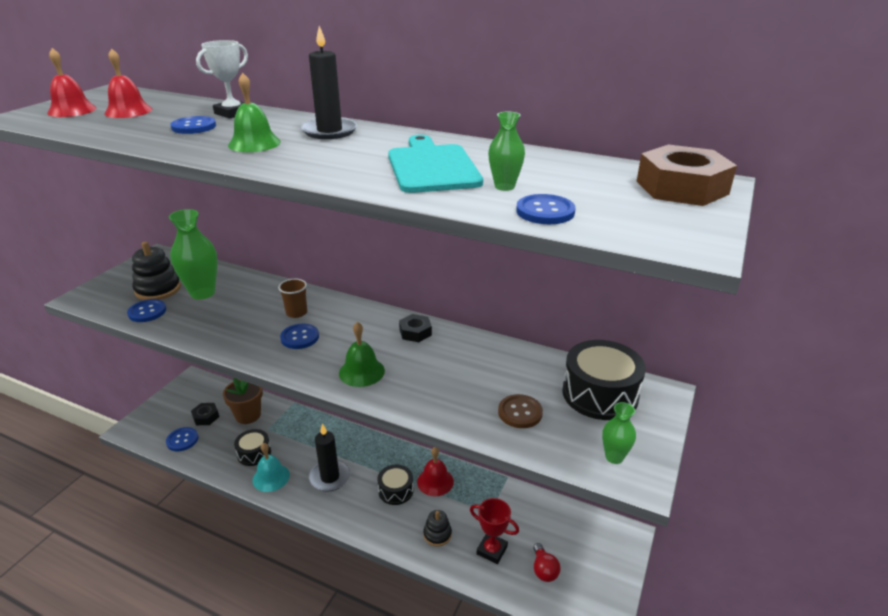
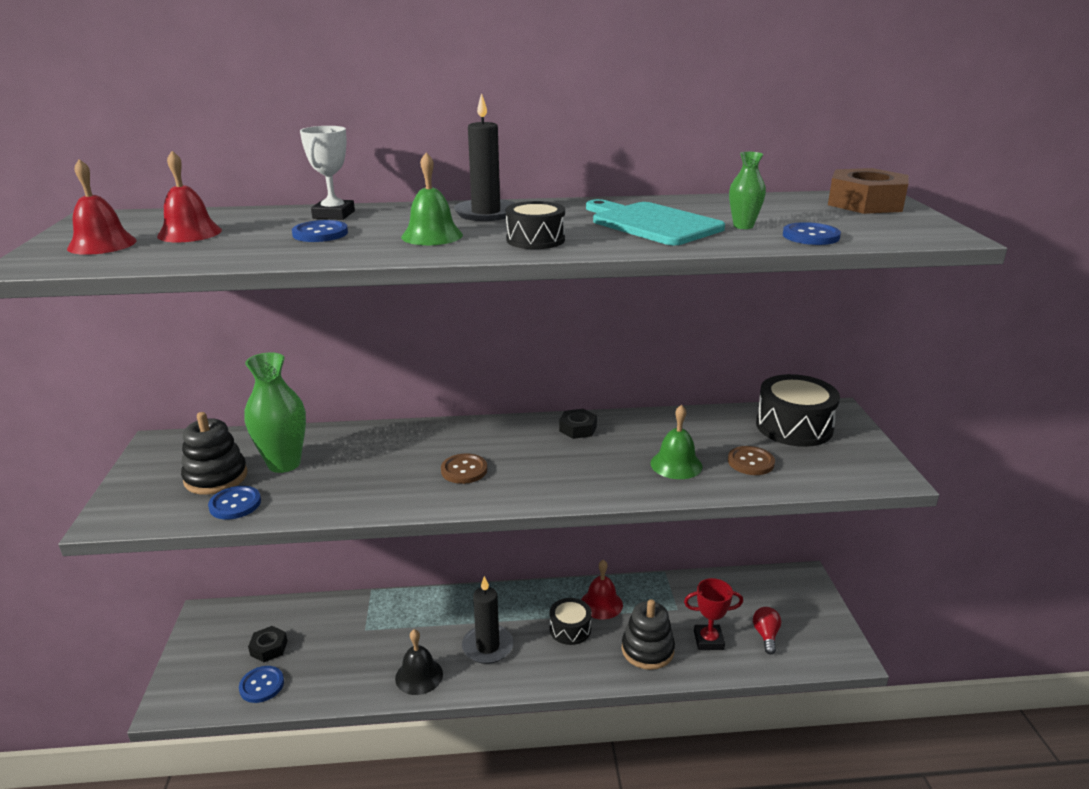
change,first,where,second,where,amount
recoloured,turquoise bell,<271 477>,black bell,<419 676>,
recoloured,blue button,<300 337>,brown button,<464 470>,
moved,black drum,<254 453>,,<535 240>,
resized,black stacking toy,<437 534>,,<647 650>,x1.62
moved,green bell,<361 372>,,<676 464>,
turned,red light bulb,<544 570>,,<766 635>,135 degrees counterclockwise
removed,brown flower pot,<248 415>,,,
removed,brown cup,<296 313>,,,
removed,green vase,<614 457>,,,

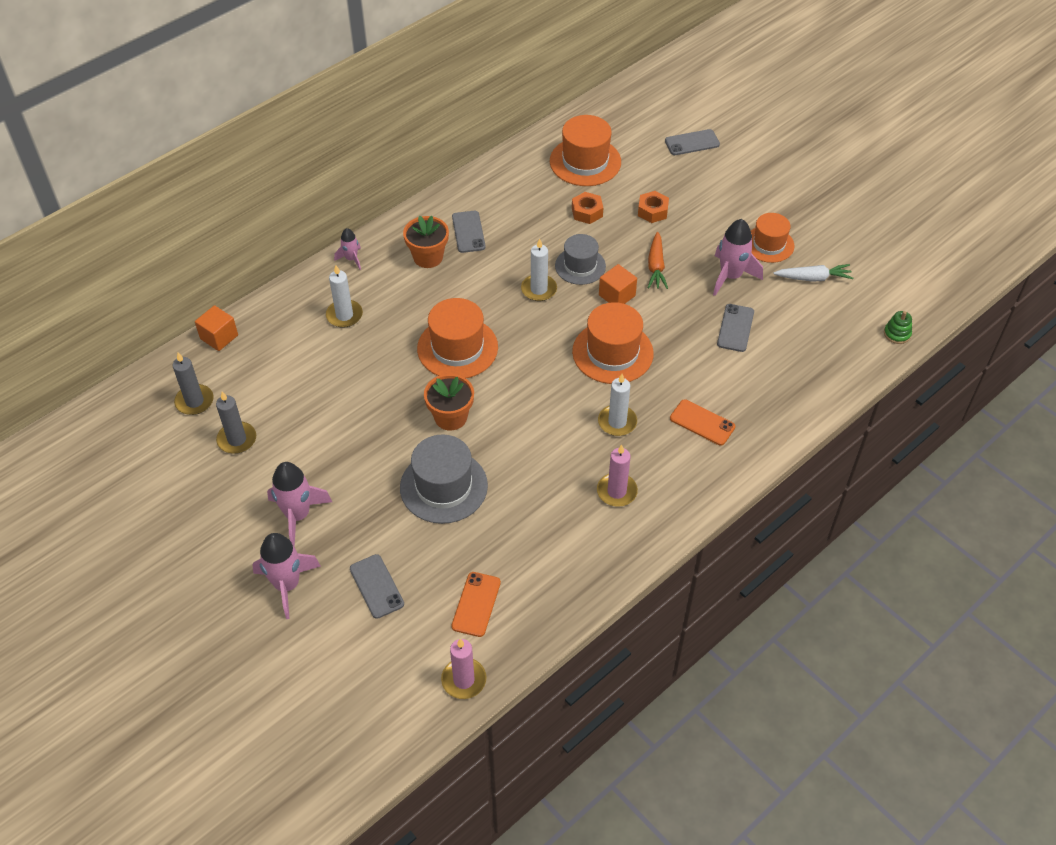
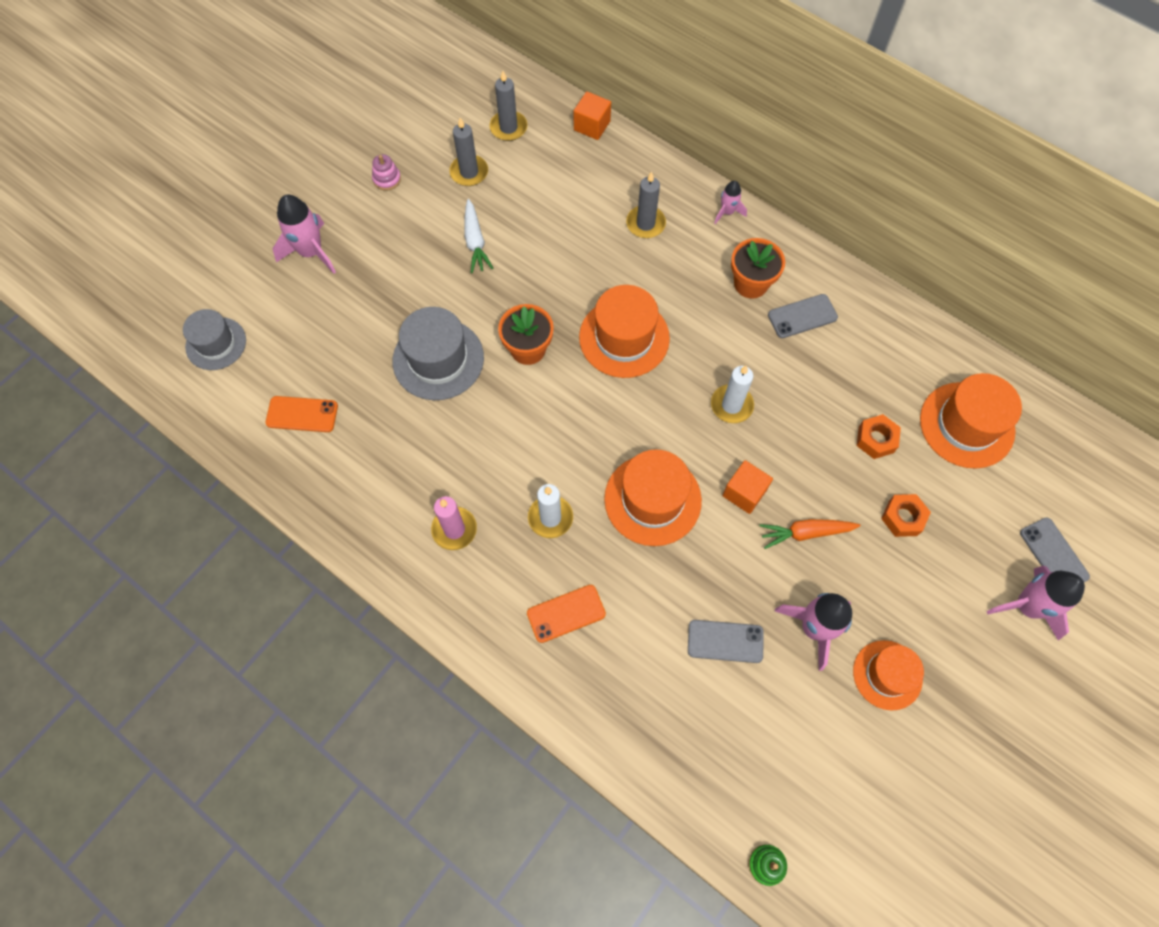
change,first,where,second,where,amount
moved,grey hat,<580 266>,,<216 343>,
added,,,pink stacking toy,<387 179>,
moved,white carrot,<813 278>,,<475 241>,
turned,orange phone,<702 423>,,<566 613>,45 degrees clockwise
recoloured,white candle,<344 315>,grey candle,<645 224>,
moved,pink rocket,<298 515>,,<1027 606>,
removed,grey phone,<376 586>,,,
removed,pink candle,<464 680>,,,

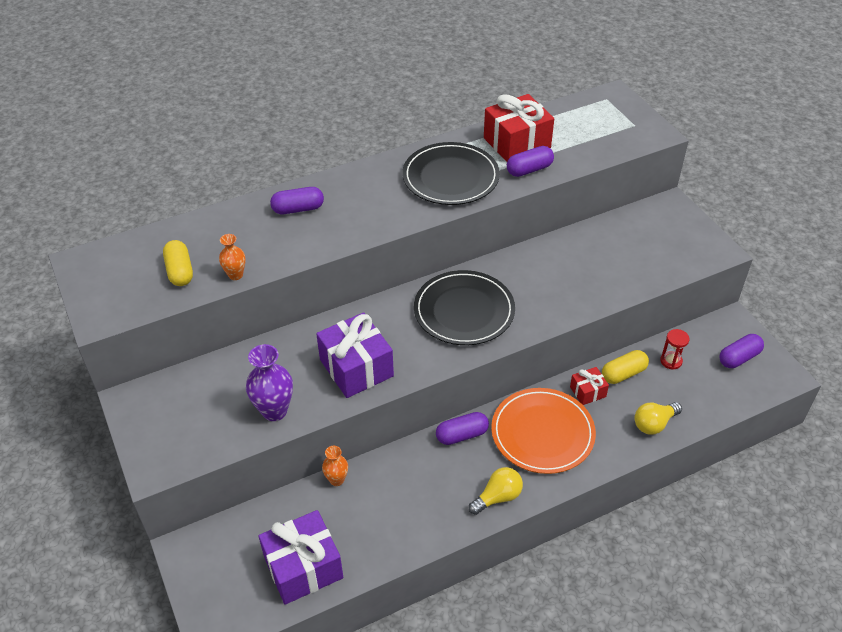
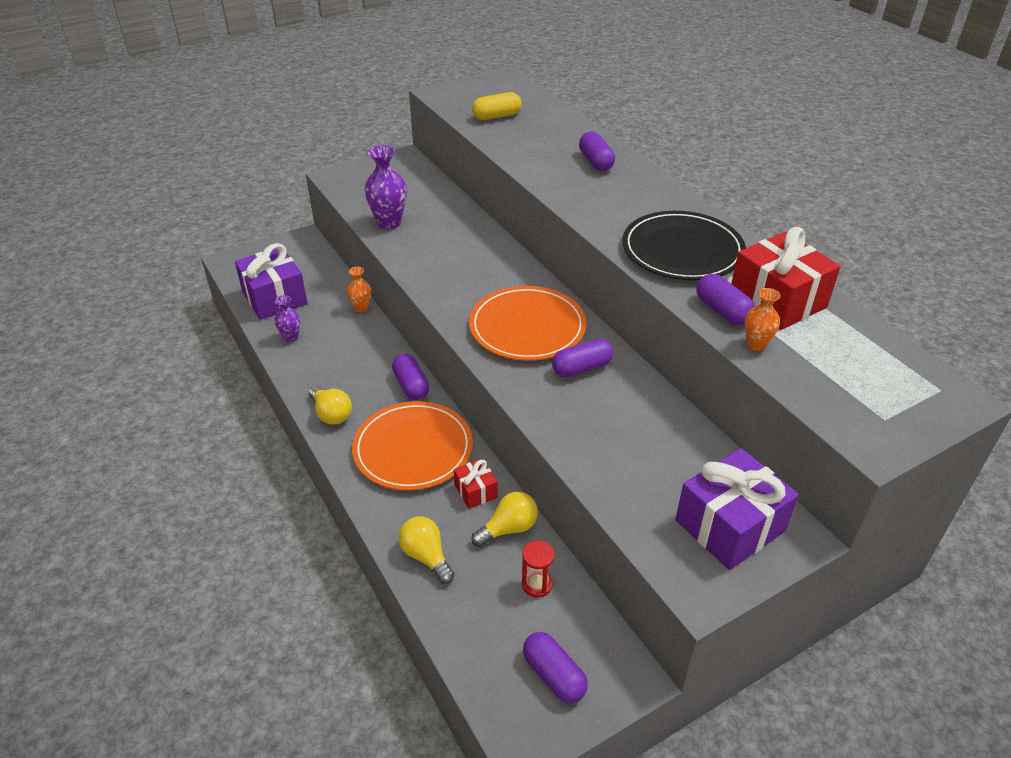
change,first,where,second,where,amount
added,,,purple vase,<291 337>,
recoloured,black plate,<464 311>,orange plate,<527 327>,
replaced,yellow capsule,<623 374>,yellow light bulb,<508 529>,
added,,,purple capsule,<581 368>,
moved,purple gift,<356 368>,,<730 525>,
moved,orange vase,<235 275>,,<756 345>,

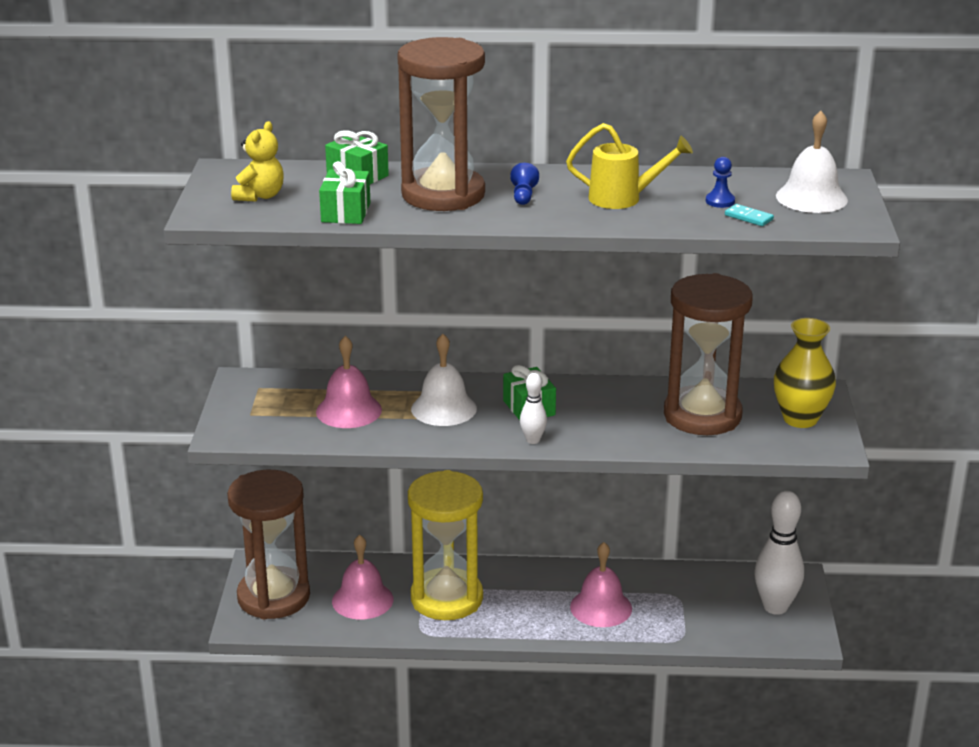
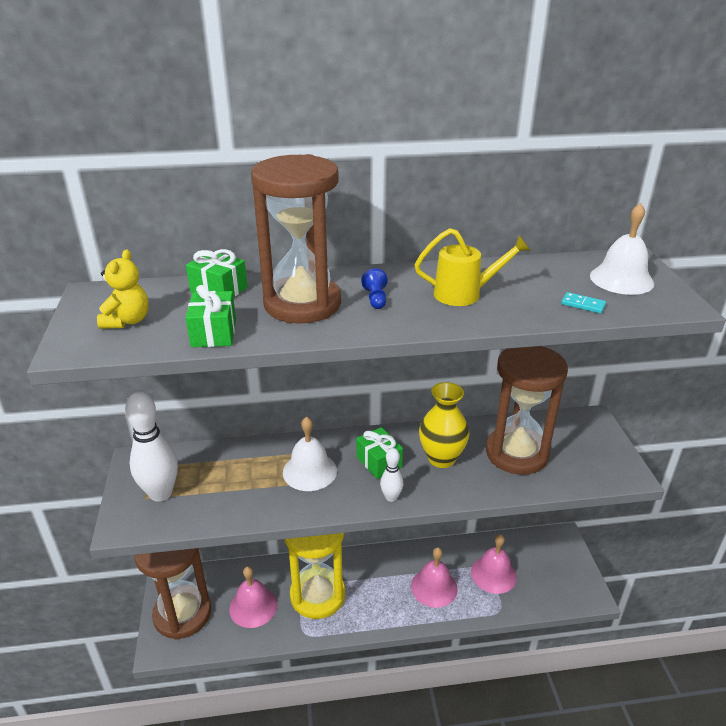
change,first,where,second,where,amount
moved,white bowling pin,<775 607>,,<161 493>,
moved,yellow vase,<800 419>,,<441 458>,
moved,pink bell,<348 410>,,<493 574>,
removed,blue pawn,<720 201>,,,

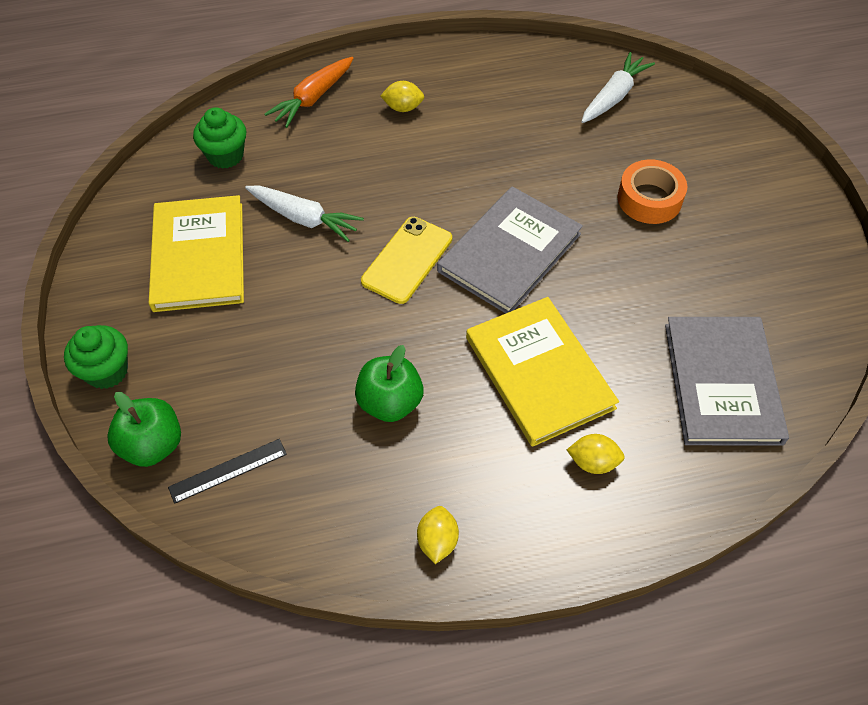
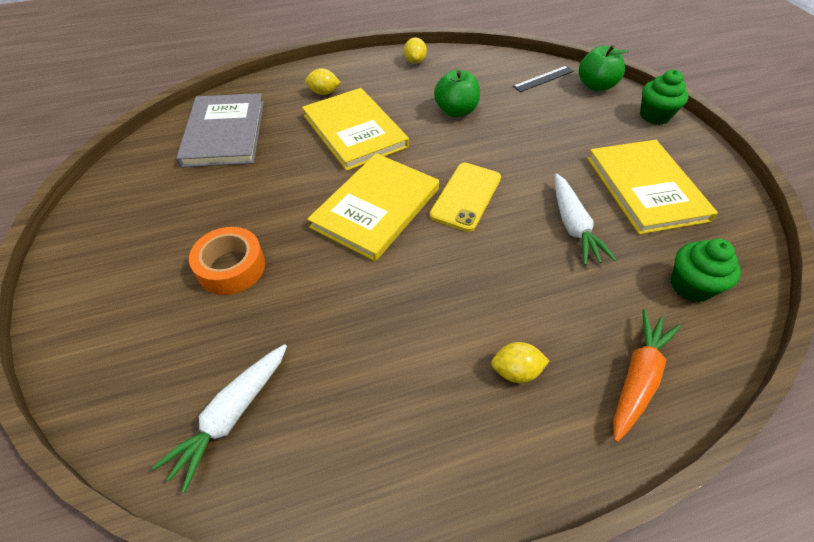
change,first,where,second,where,amount
recoloured,grey book,<509 252>,yellow book,<376 208>,
turned,white carrot,<303 218>,,<573 225>,120 degrees counterclockwise

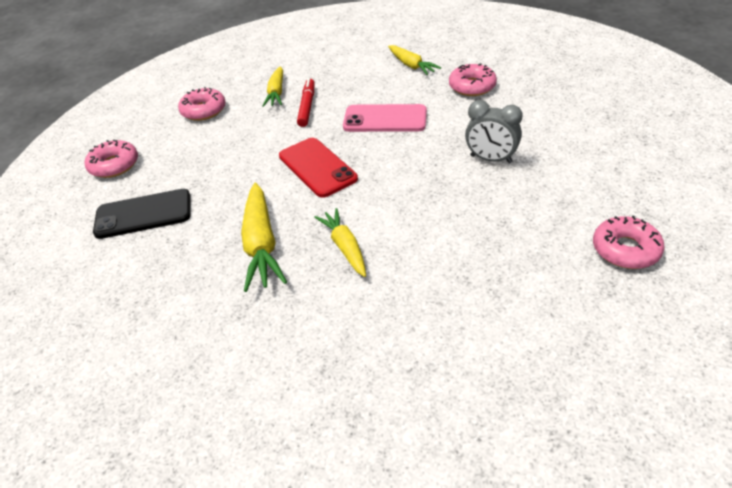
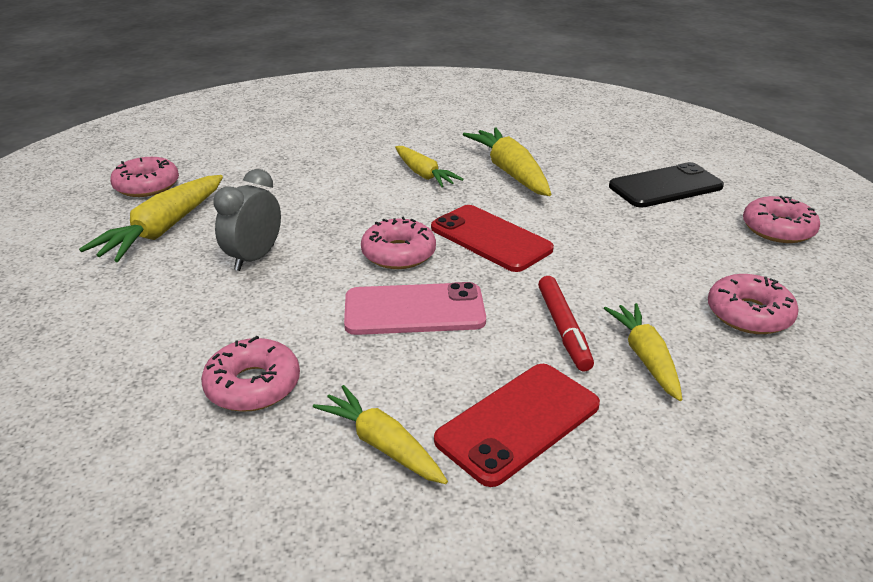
change,first,where,second,where,amount
added,,,yellow carrot,<163 229>,
turned,grey clock,<491 159>,,<254 258>,75 degrees counterclockwise
added,,,pink donut,<398 253>,
added,,,red phone,<518 422>,

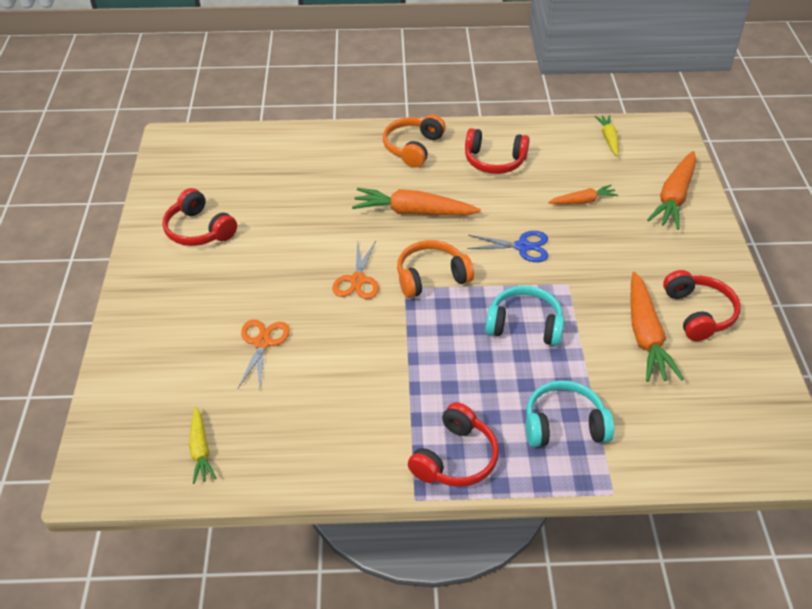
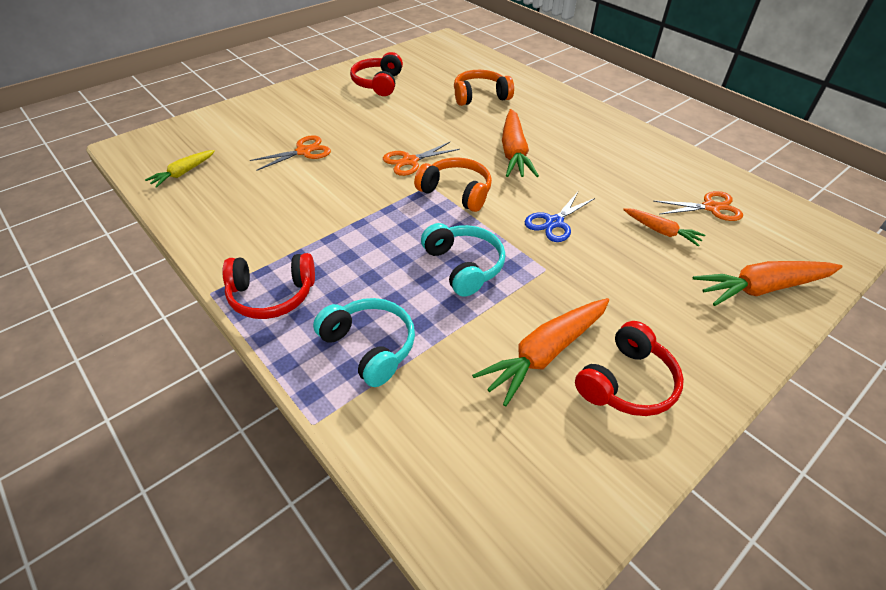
change,first,where,second,where,amount
moved,orange headphones,<413 148>,,<480 96>,
turned,orange carrot,<413 212>,,<514 152>,150 degrees counterclockwise
turned,blue scissors,<522 247>,,<554 222>,75 degrees clockwise
added,,,orange scissors,<711 207>,
removed,red headphones,<494 161>,,,
removed,yellow carrot,<608 139>,,,

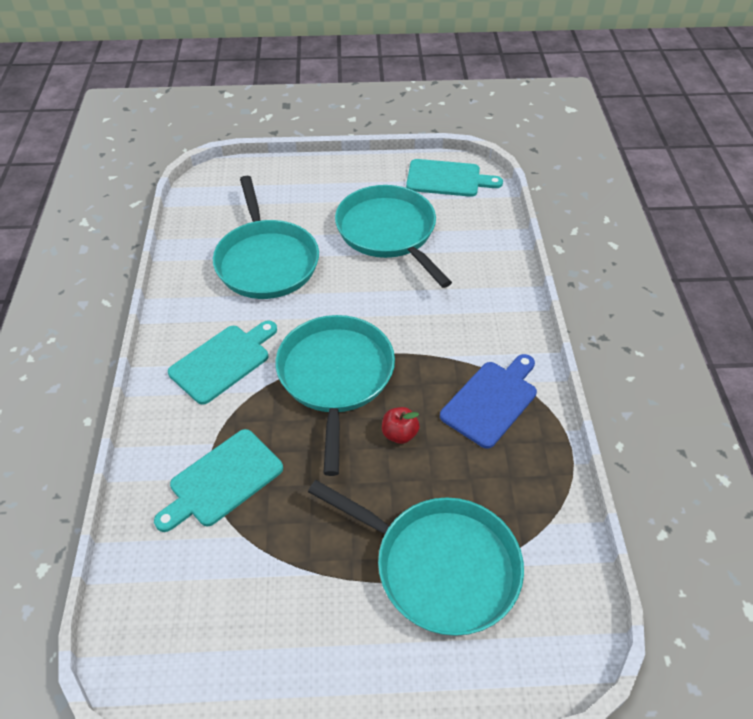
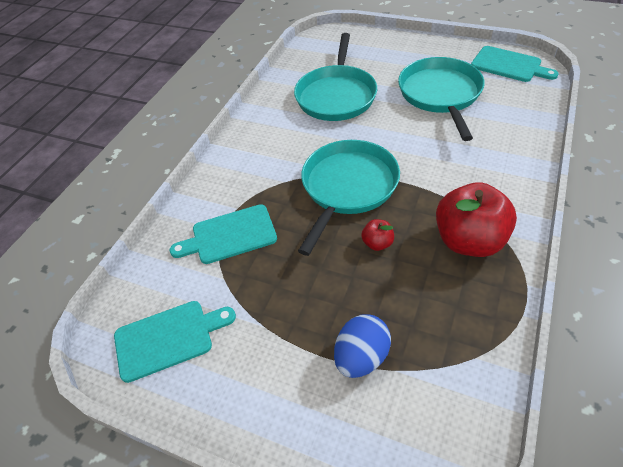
change,first,where,second,where,amount
moved,turquoise cutting board,<223 361>,,<169 338>,
replaced,turquoise pan,<440 566>,blue egg,<361 357>,
replaced,blue cutting board,<491 401>,red apple,<469 240>,

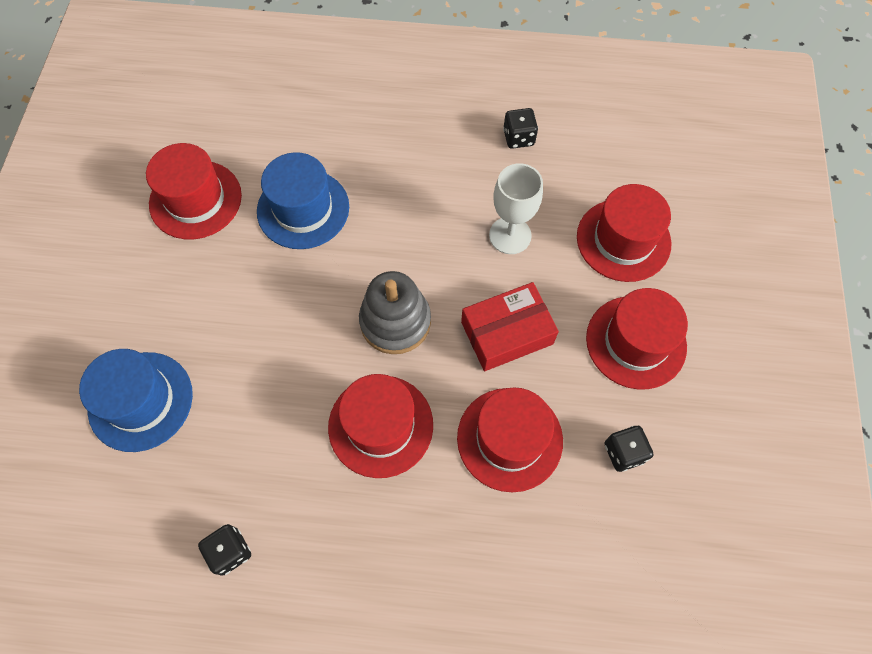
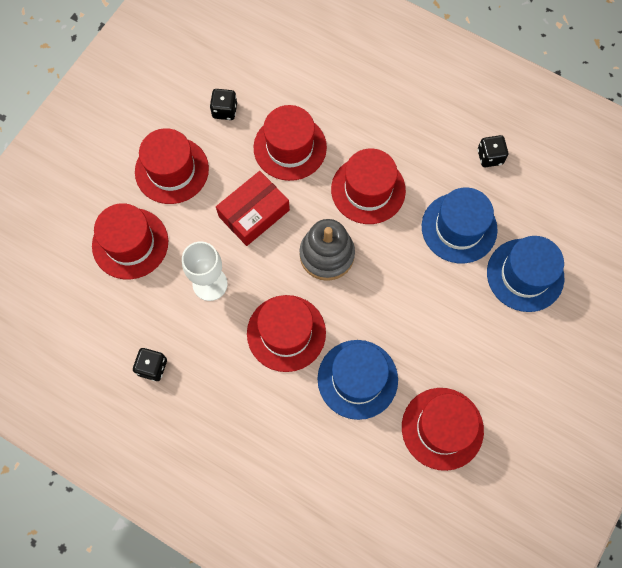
change,first,where,second,where,amount
turned,red box,<507 333>,,<254 213>,45 degrees counterclockwise
added,,,red hat,<286 333>,
added,,,blue hat,<459 228>,

